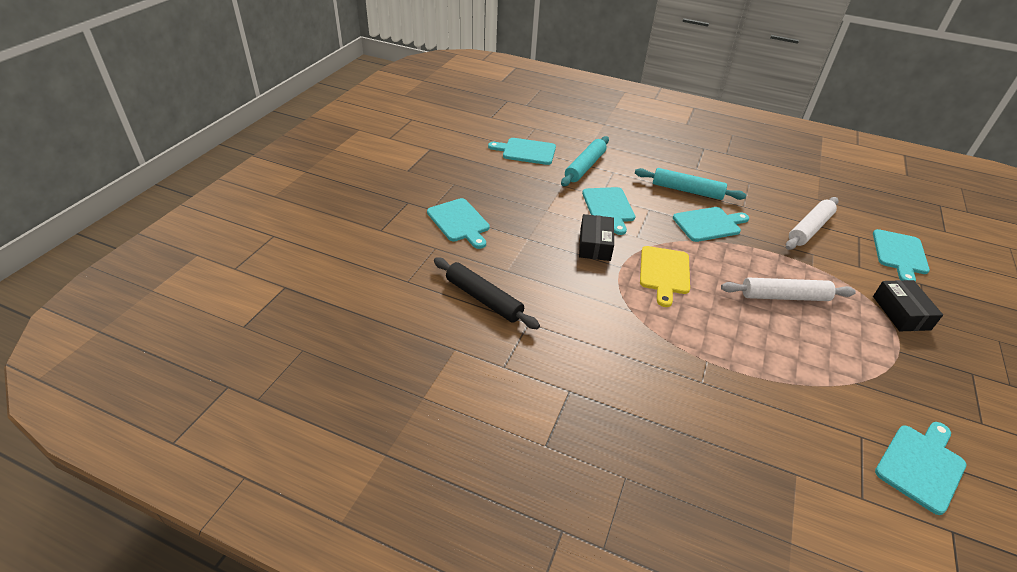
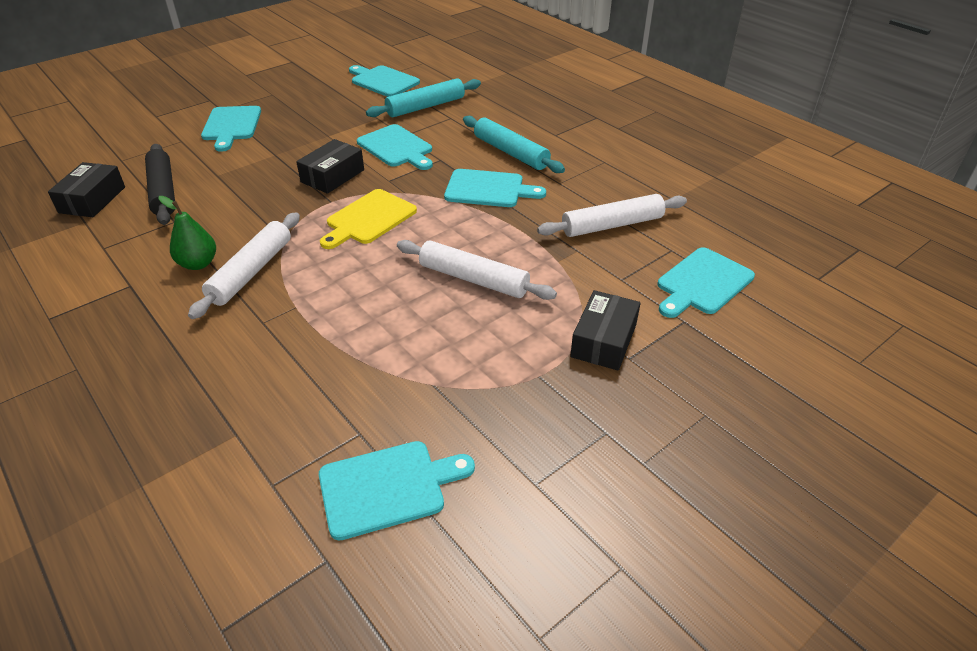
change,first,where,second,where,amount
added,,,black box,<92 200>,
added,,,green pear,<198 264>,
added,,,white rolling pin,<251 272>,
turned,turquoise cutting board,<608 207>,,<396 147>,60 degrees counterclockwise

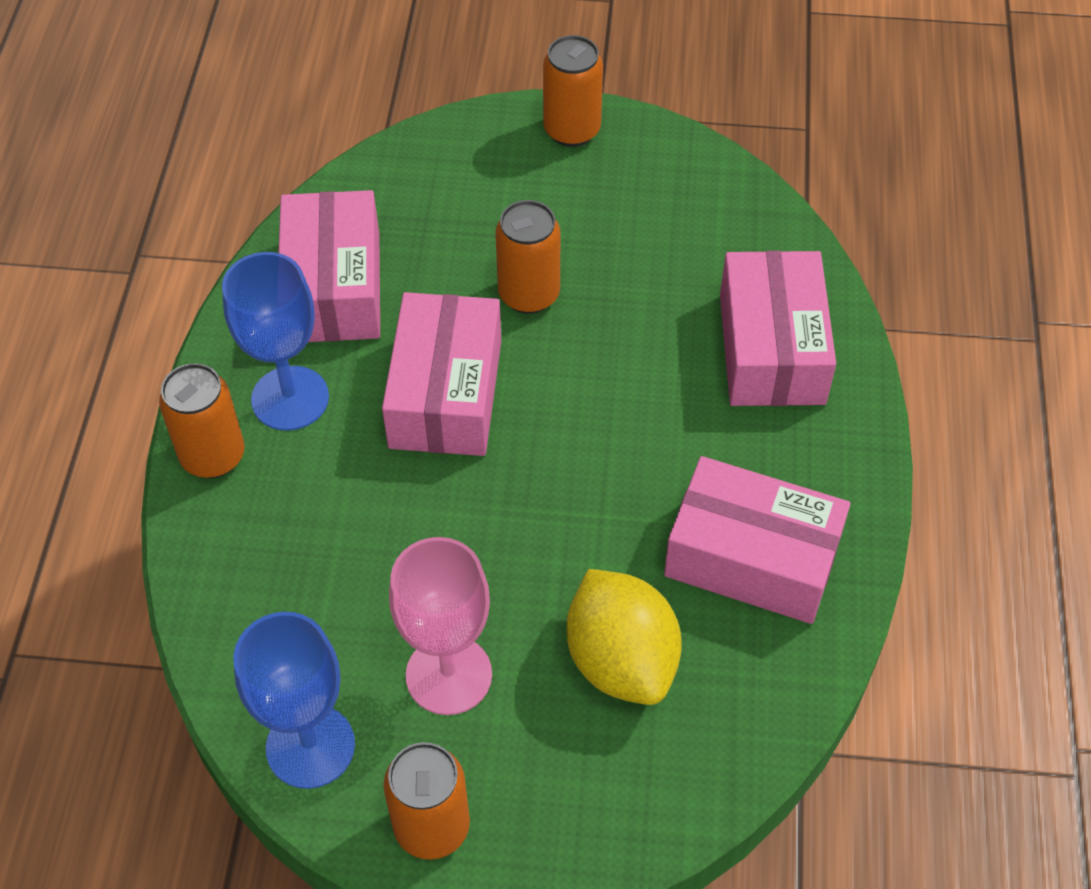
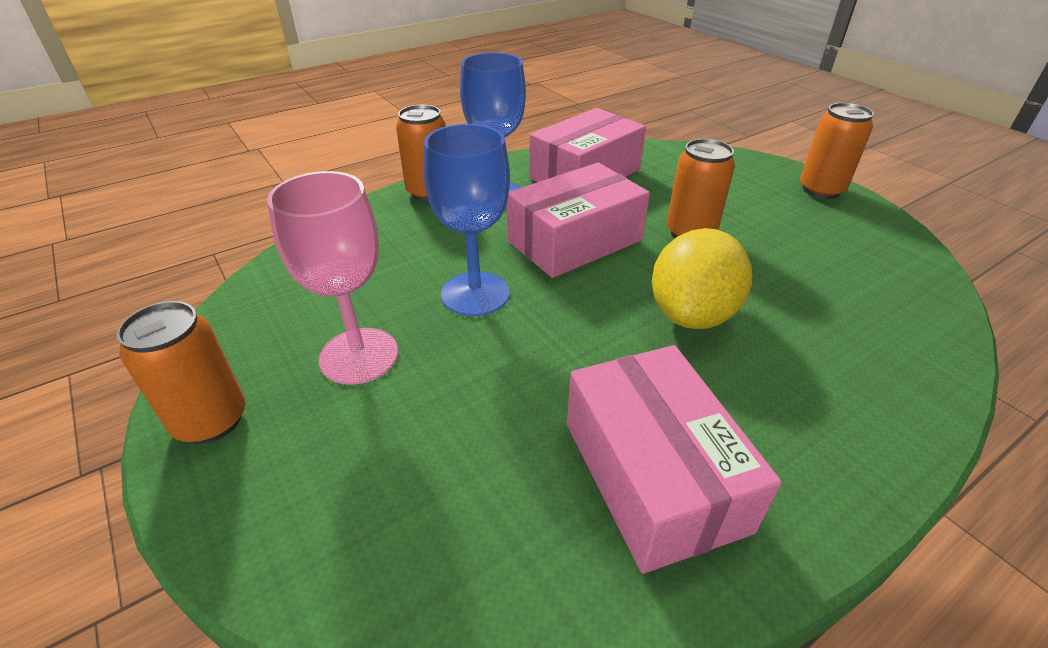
change,first,where,second,where,amount
moved,blue goblet,<310 746>,,<475 294>,
moved,yellow lemon,<621 660>,,<692 314>,
removed,pink box,<772 348>,,,

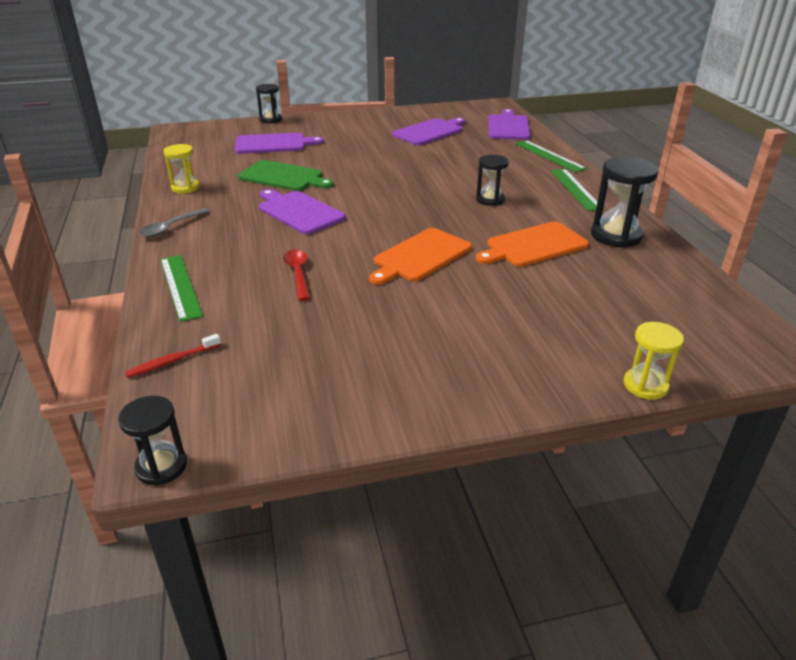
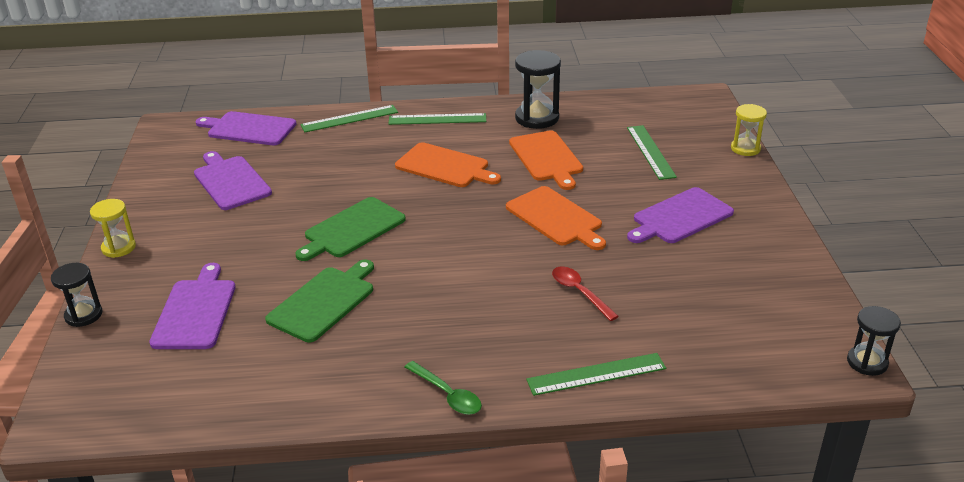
change,first,where,second,where,amount
moved,yellow hourglass,<185 188>,,<118 248>,
added,,,green cutting board,<352 229>,
replaced,black hourglass,<490 200>,orange cutting board,<445 166>,
recoloured,grey spoon,<171 227>,green spoon,<447 395>,
turned,red spoon,<298 274>,,<579 292>,60 degrees clockwise
added,,,green ruler,<651 152>,
moved,purple cutting board,<299 211>,,<680 217>,
removed,red toothbrush,<172 361>,,,

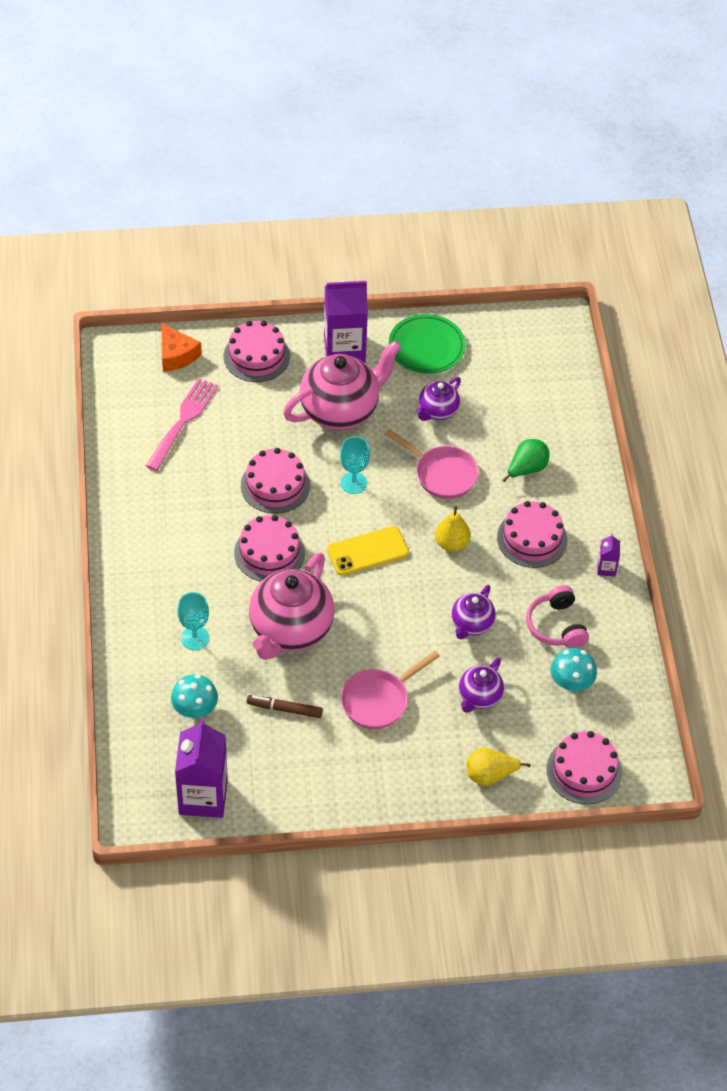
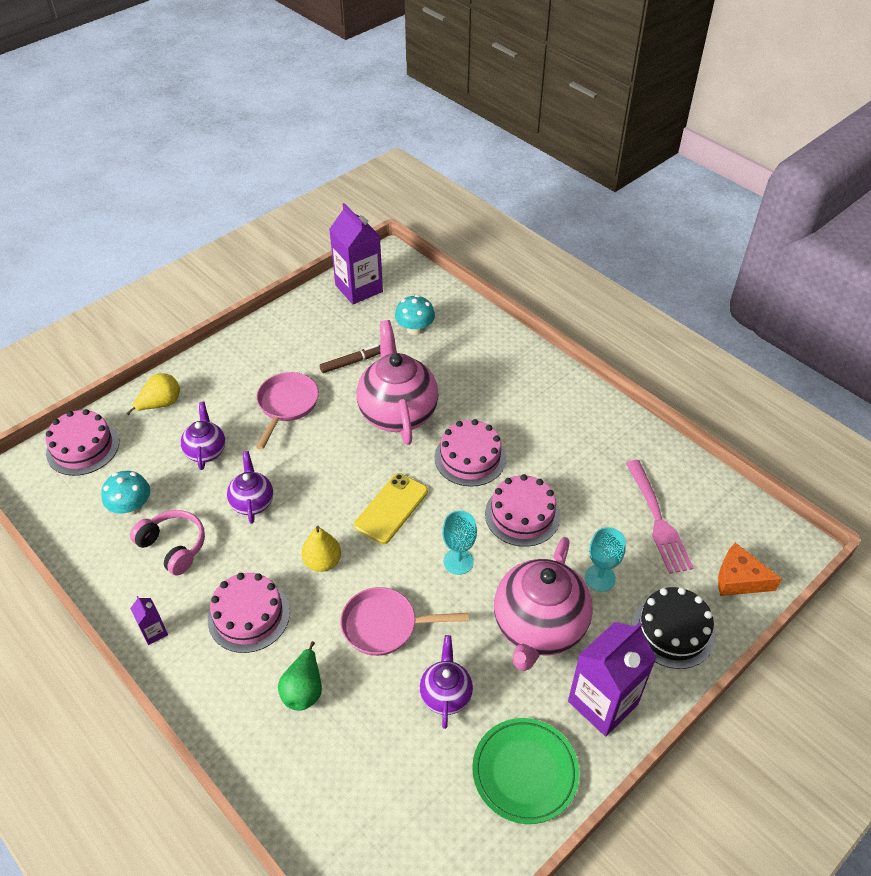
change,first,where,second,where,amount
moved,turquoise goblet,<195 638>,,<600 578>,
recoloured,pink cake,<256 356>,black cake,<672 631>,

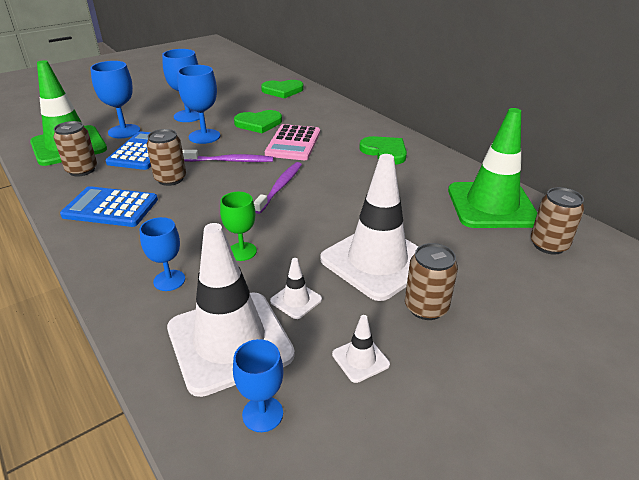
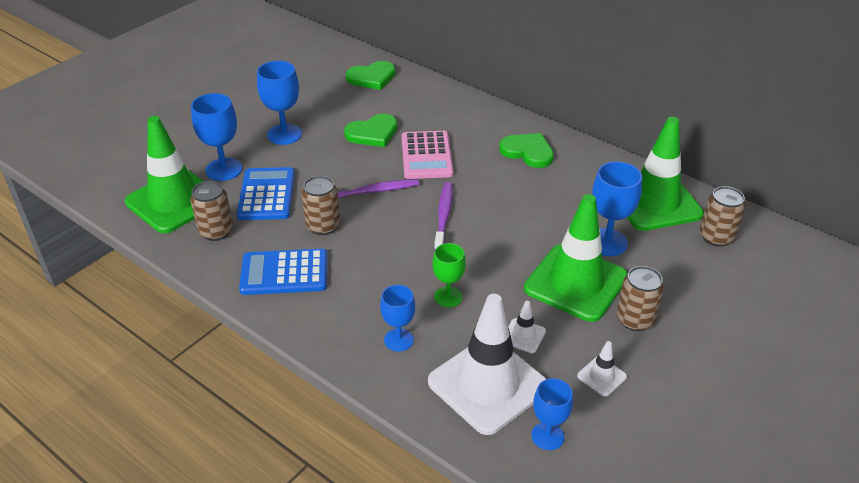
change,first,where,second,where,amount
recoloured,white traffic cone,<377 261>,green traffic cone,<575 283>,
moved,blue goblet,<204 136>,,<607 242>,

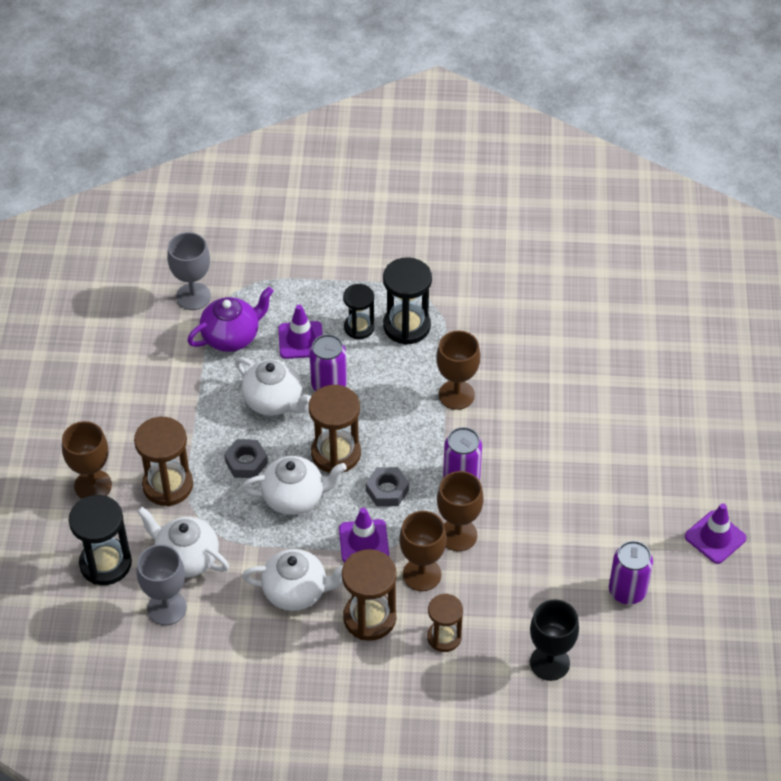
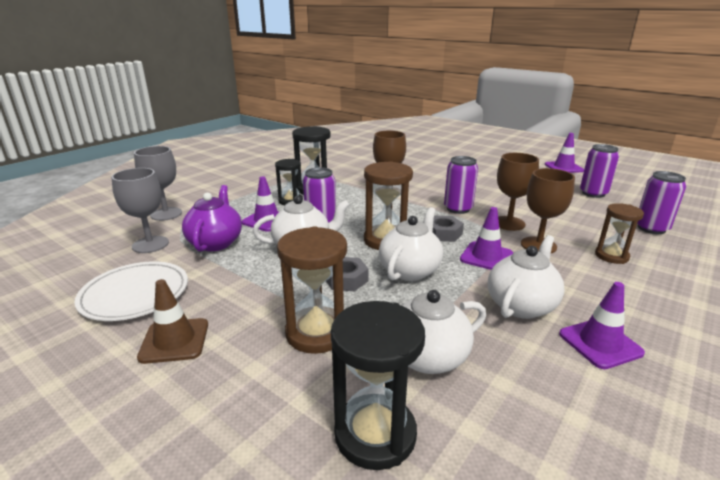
change,first,where,second,where,amount
added,,,white plate,<135 294>,
moved,grey goblet,<167 608>,,<166 214>,
added,,,brown traffic cone,<174 341>,
added,,,purple traffic cone,<600 343>,
replaced,black goblet,<549 662>,purple can,<651 228>,
removed,brown goblet,<93 485>,,,
removed,brown hourglass,<369 618>,,,

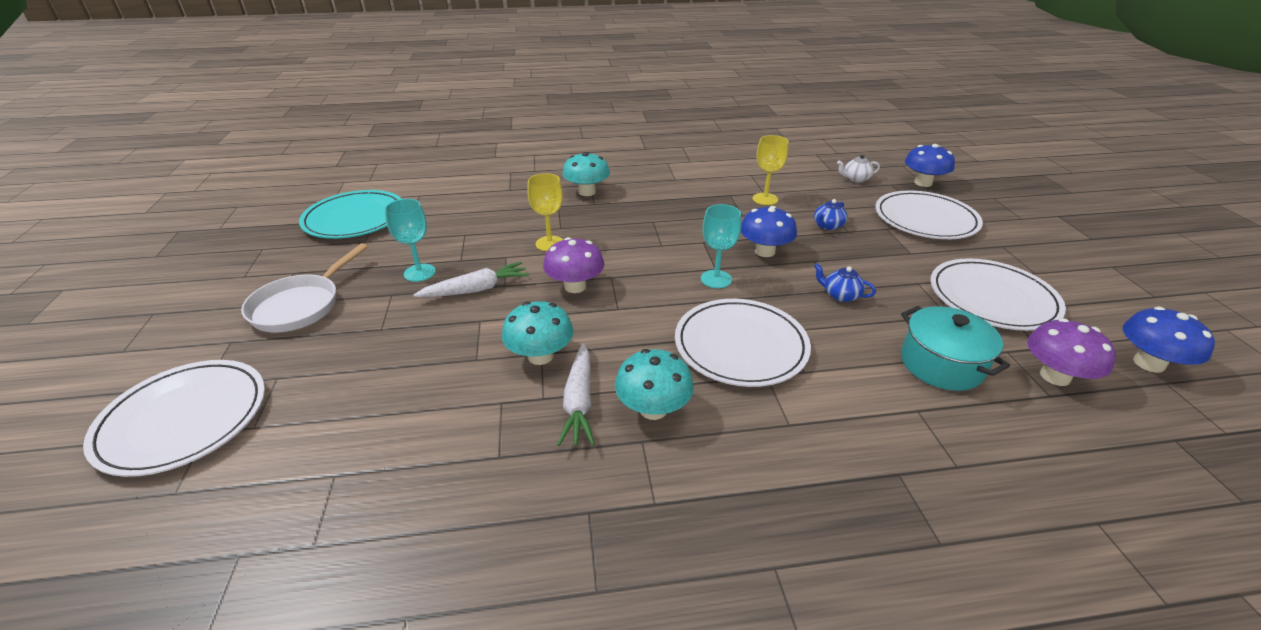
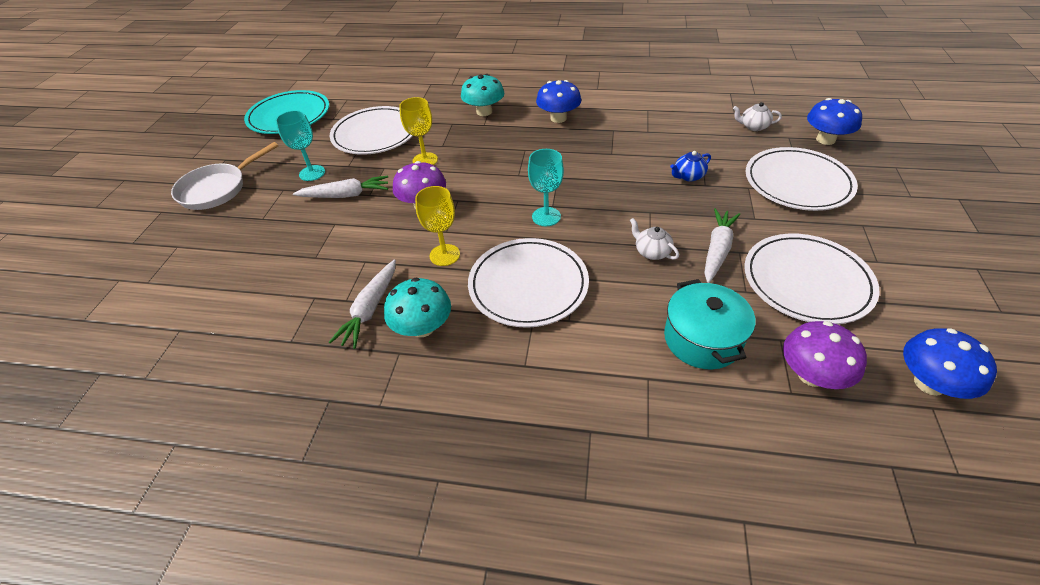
change,first,where,second,where,amount
moved,white plate,<184 419>,,<375 134>,
moved,yellow goblet,<765 199>,,<444 255>,
moved,blue mushroom,<764 251>,,<558 118>,
recoloured,blue teapot,<840 295>,white teapot,<651 252>,
added,,,white carrot,<717 250>,
removed,turquoise mushroom,<540 356>,,,

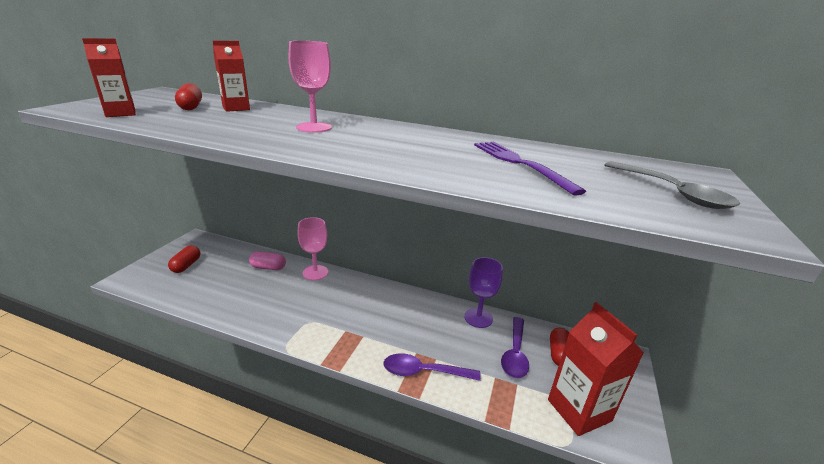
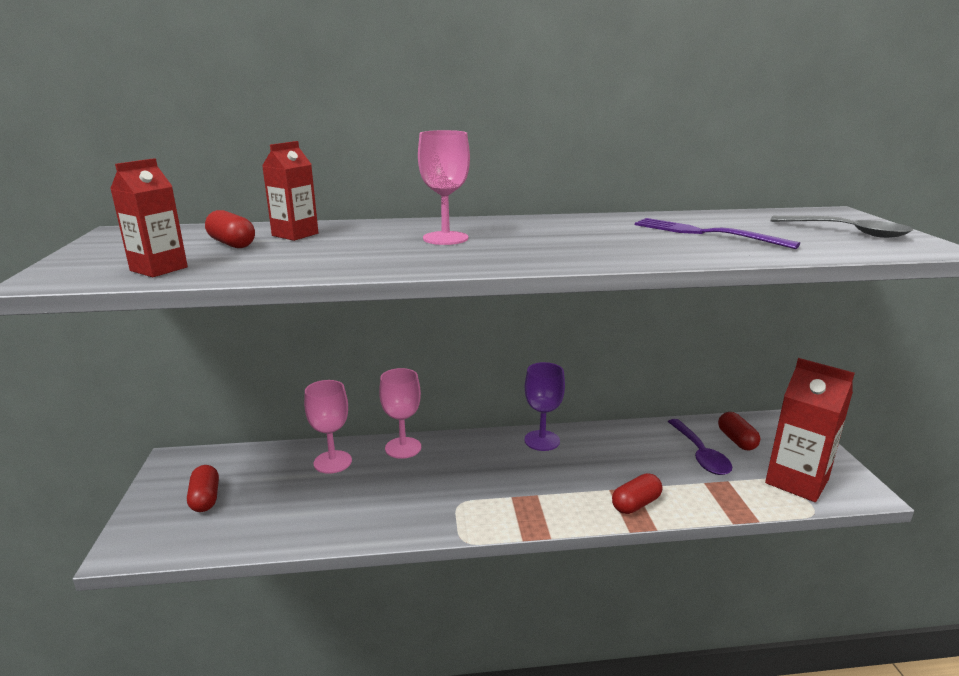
change,first,where,second,where,amount
replaced,pink capsule,<268 267>,pink goblet,<332 462>,
moved,purple goblet,<478 318>,,<542 440>,
replaced,purple spoon,<423 372>,red capsule,<636 504>,

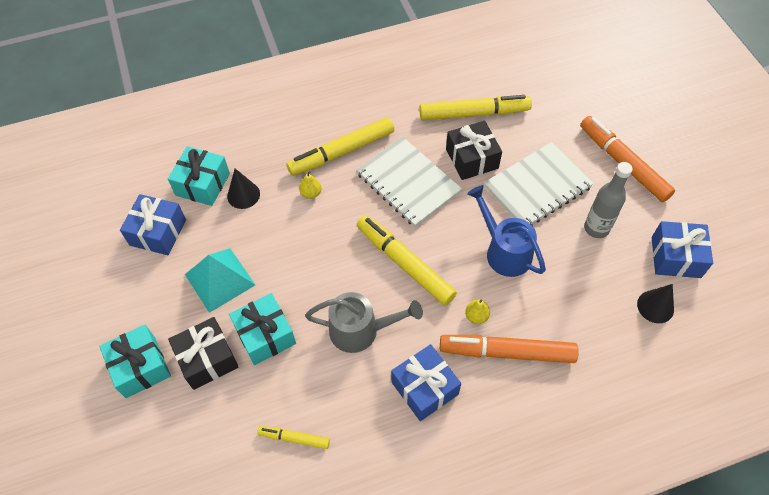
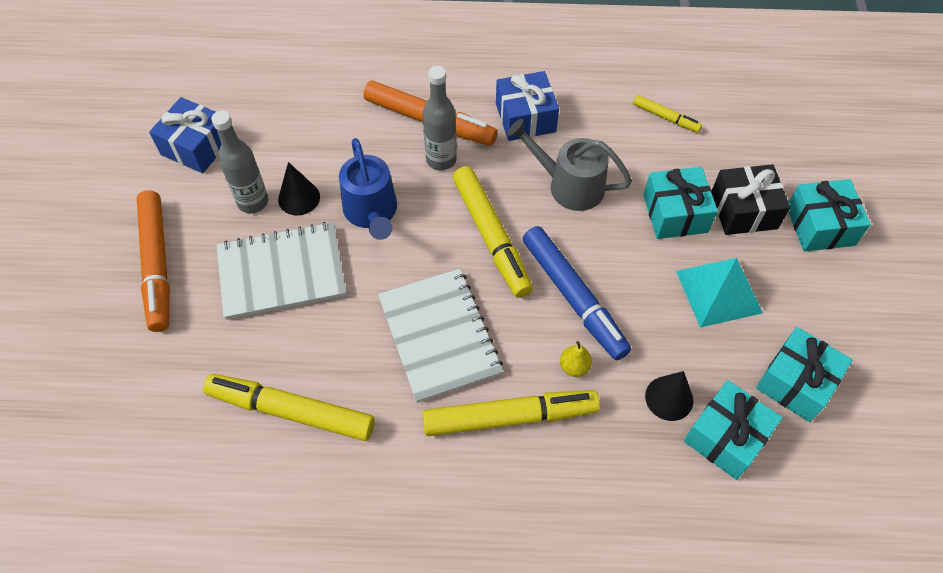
change,first,where,second,where,amount
moved,black cone,<655 306>,,<299 198>,
replaced,yellow pear,<476 316>,grey bottle,<441 160>,
added,,,blue marker,<573 297>,
recoloured,blue gift,<158 232>,turquoise gift,<796 382>,
removed,black gift,<472 159>,,,

